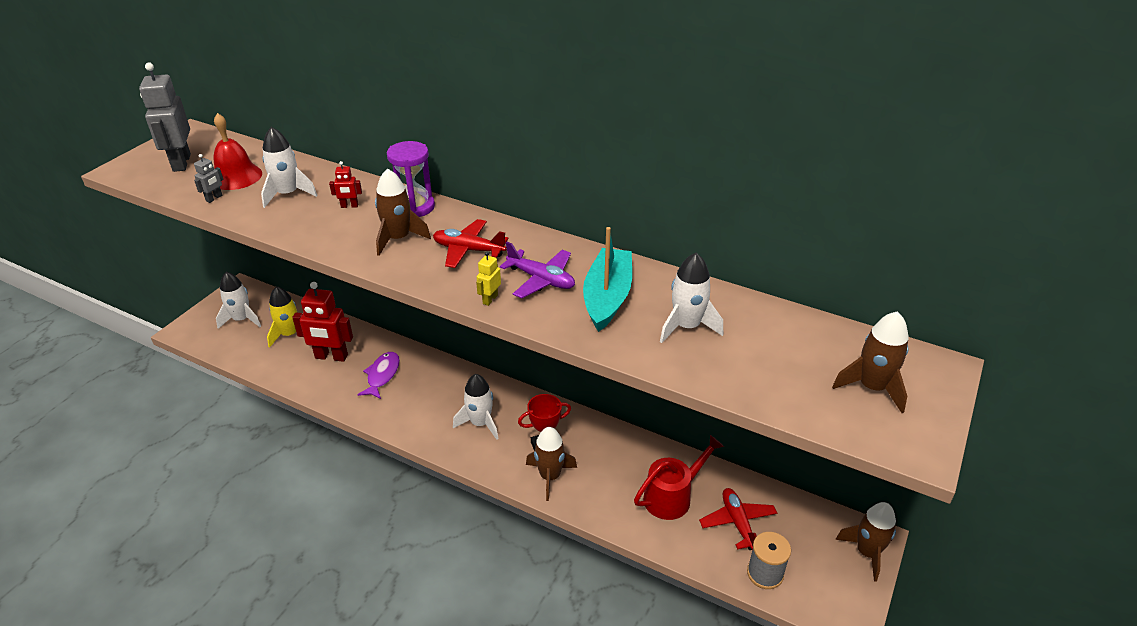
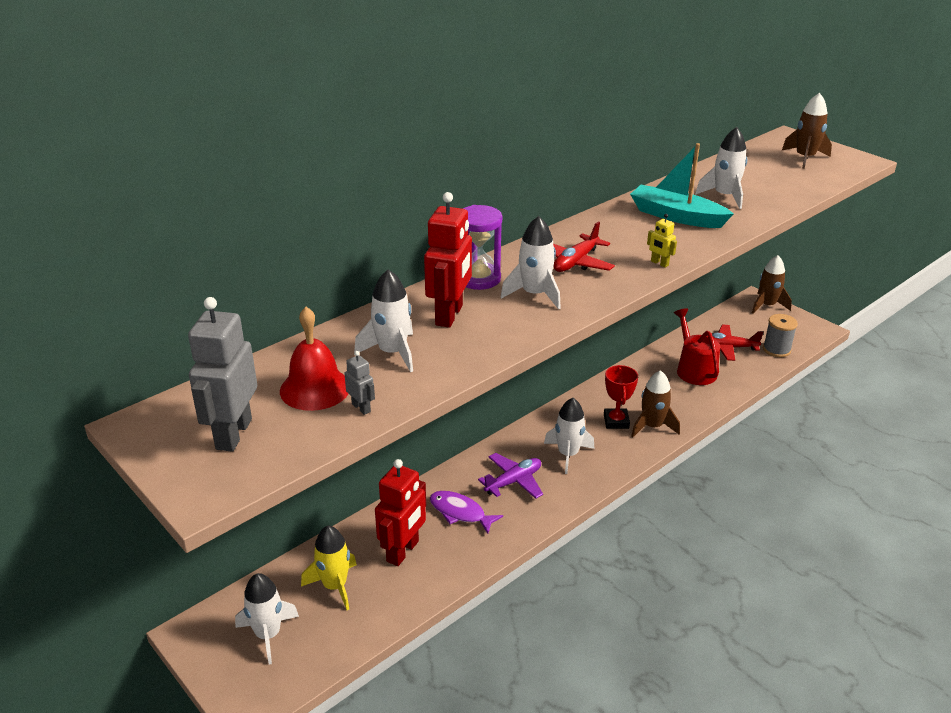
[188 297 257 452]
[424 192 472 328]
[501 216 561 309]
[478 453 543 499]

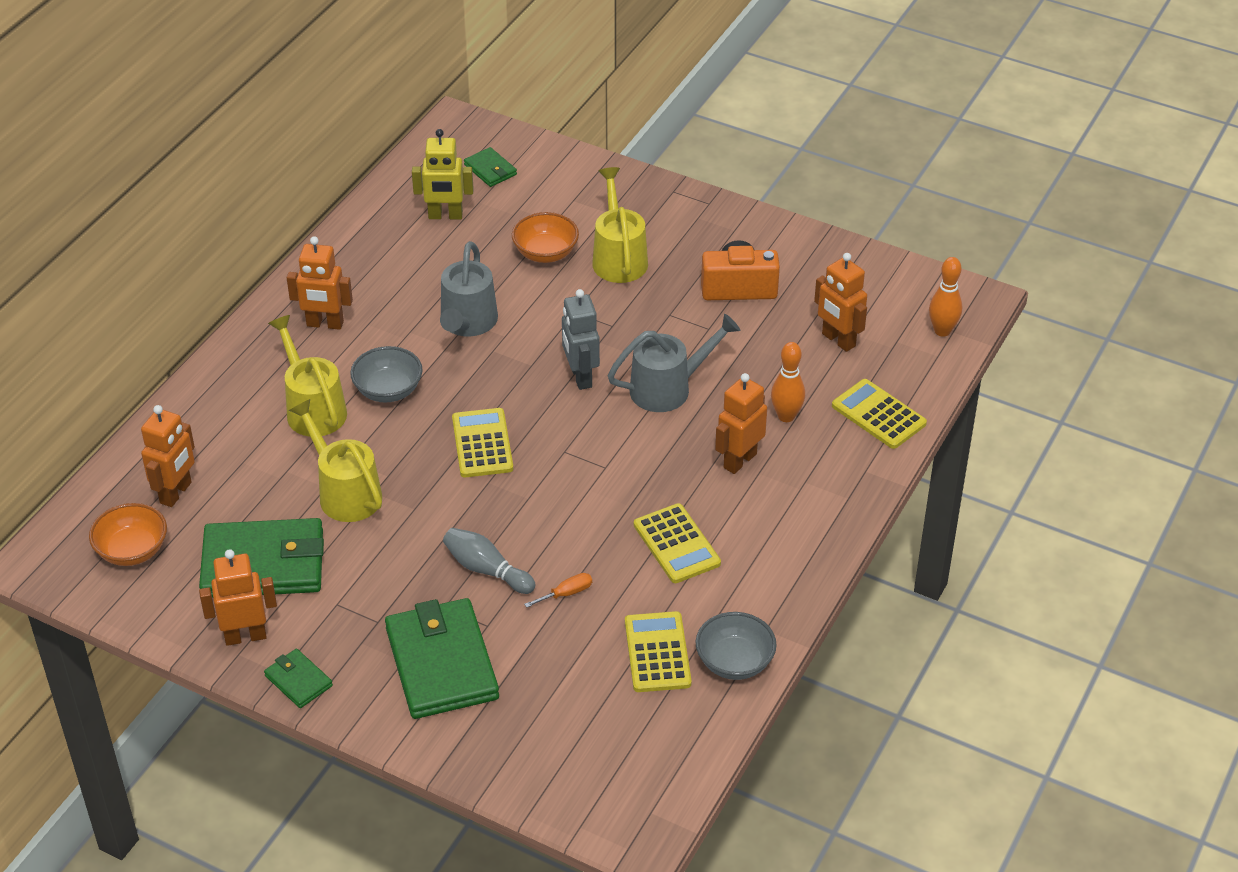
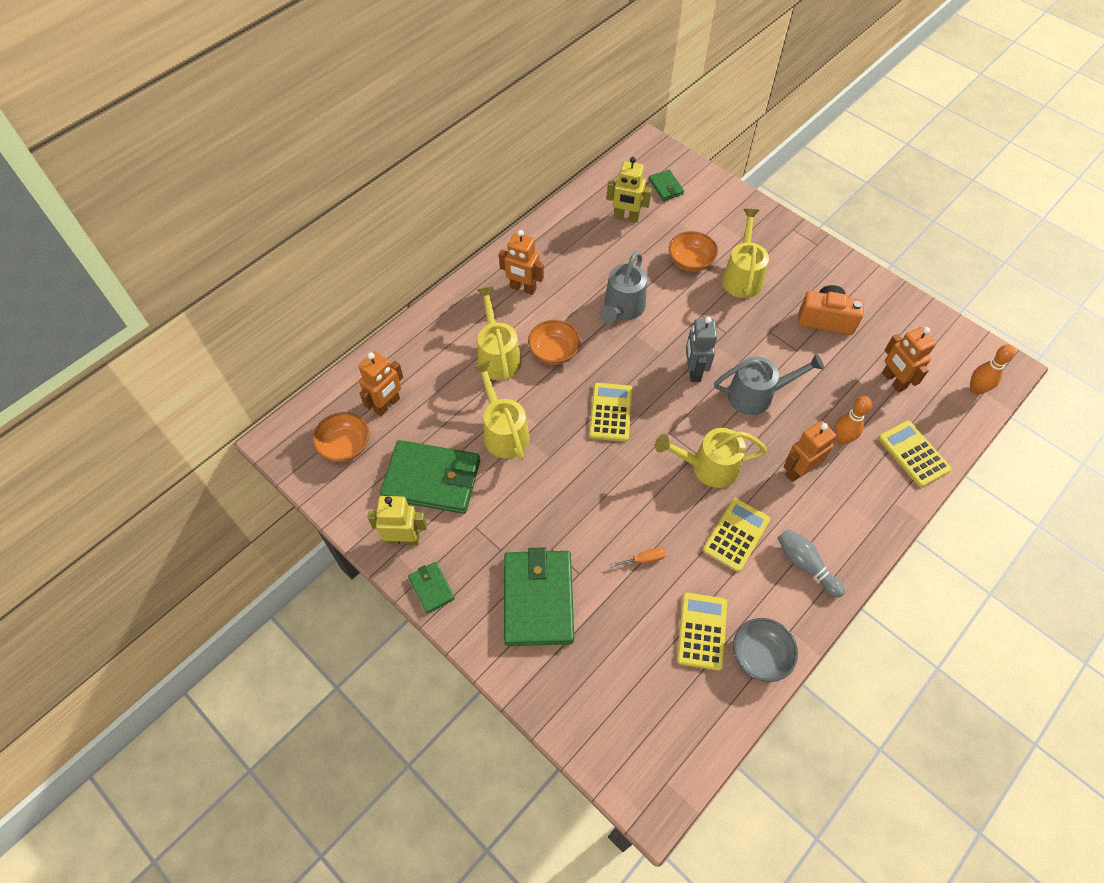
[528 320 581 365]
[703 498 770 572]
[777 528 845 598]
[367 496 427 545]
[655 428 767 488]

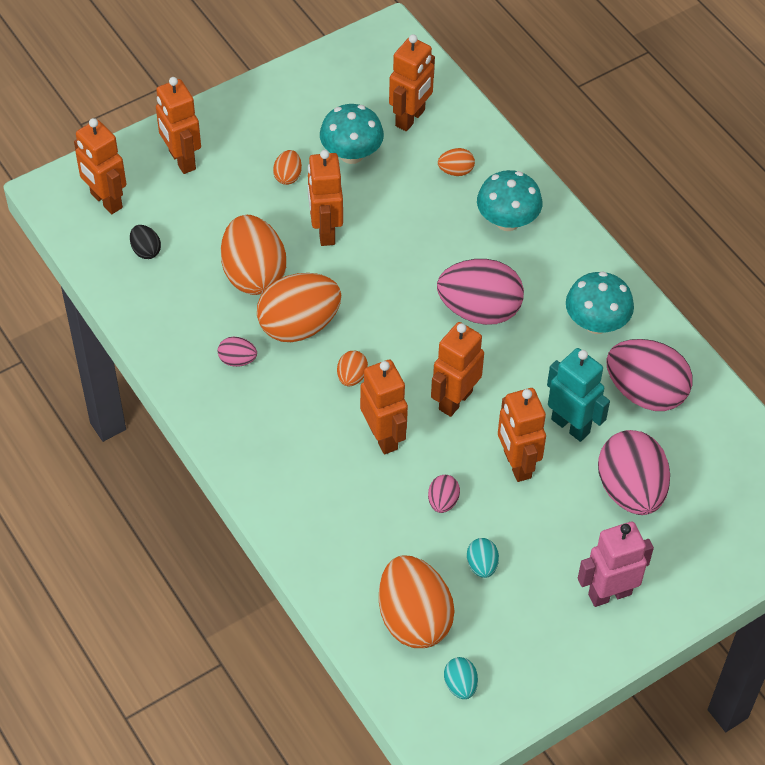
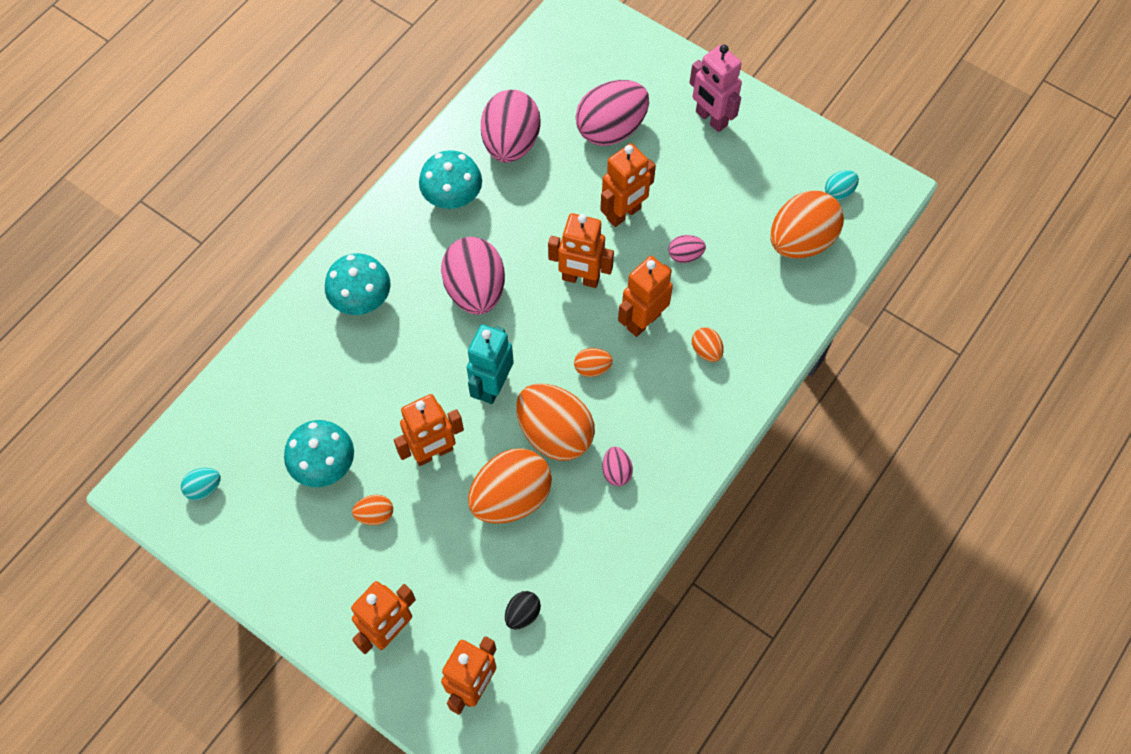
[389 34 435 131] (first image)
[692 327 724 362]
[467 324 514 404]
[181 468 221 500]

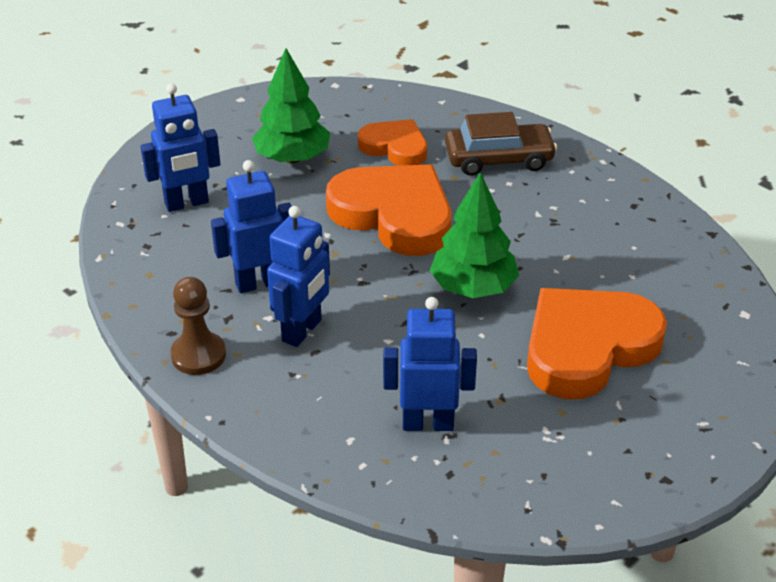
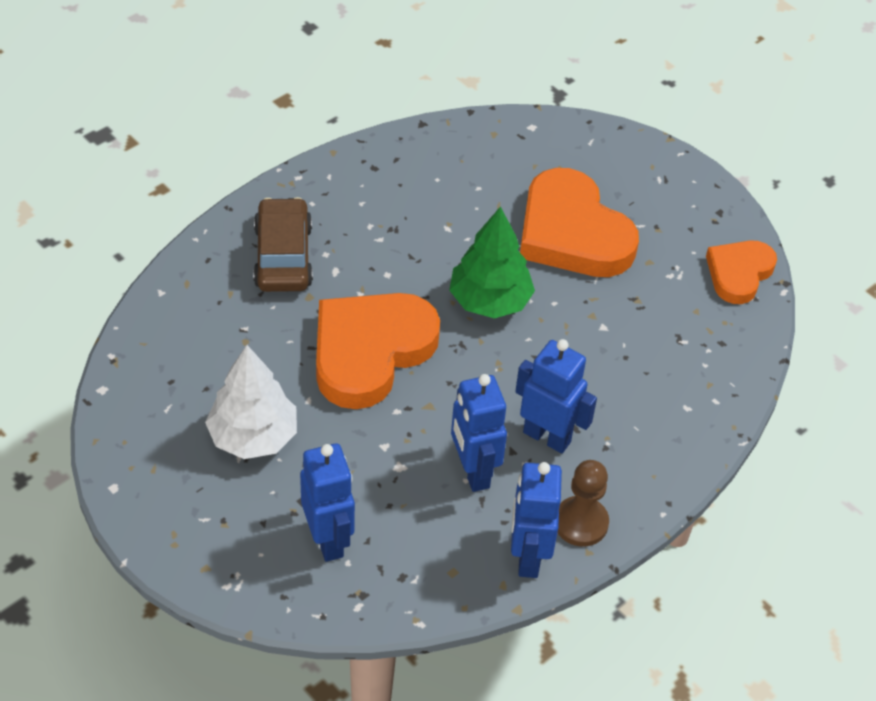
[205 345 297 459]
[706 240 777 304]
[511 462 562 578]

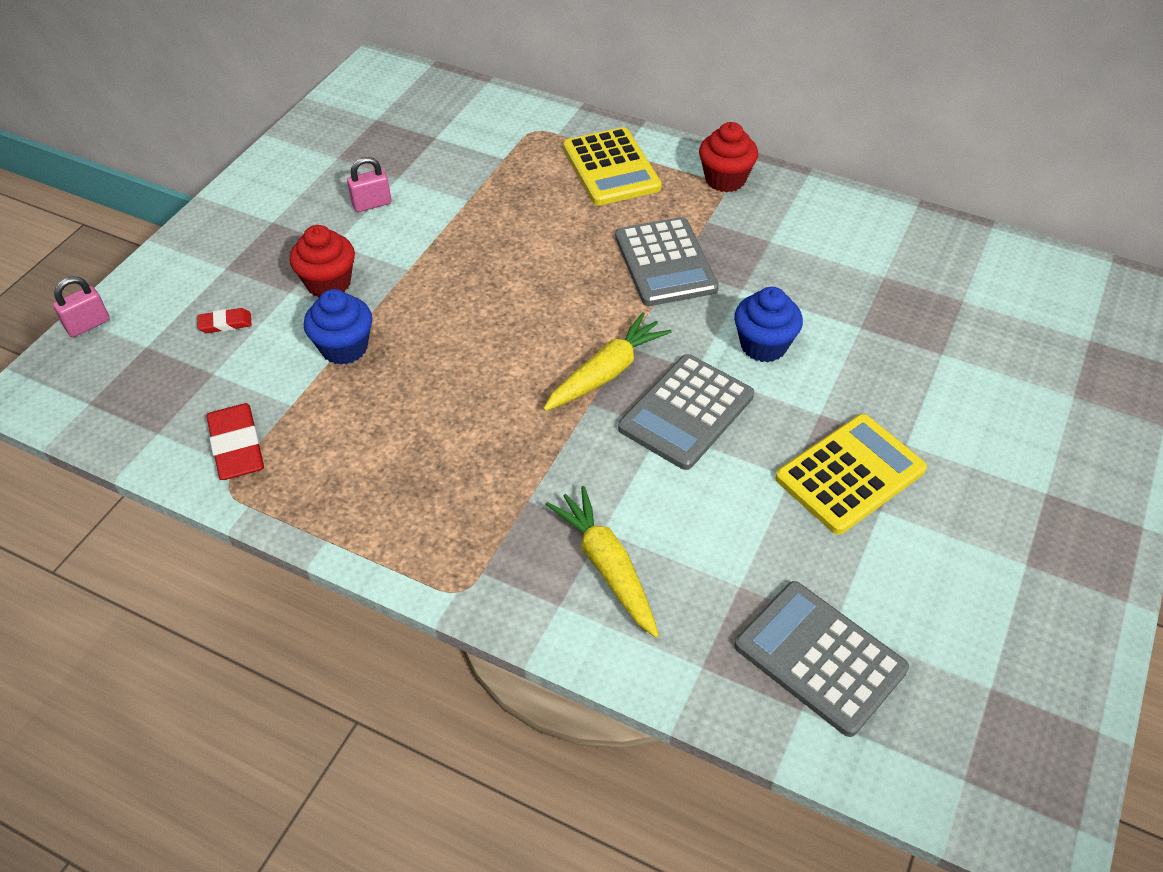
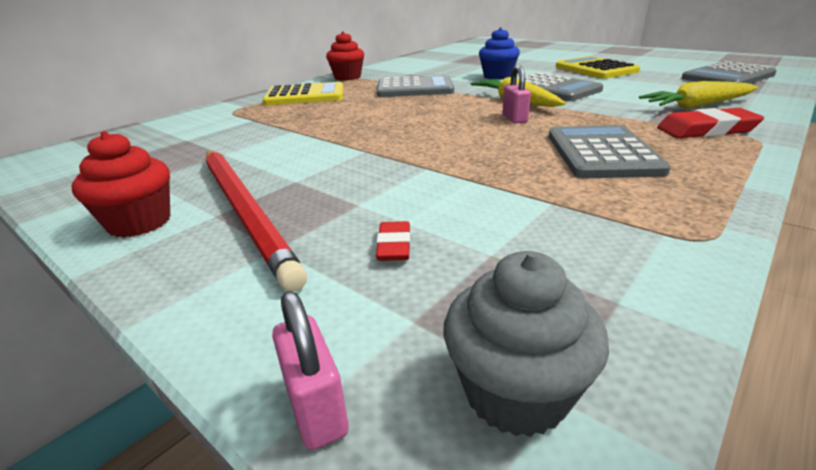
[503 65 531 124]
[72 131 170 238]
[304 289 372 365] (first image)
[657 108 764 138]
[549 125 671 178]
[206 150 307 292]
[443 251 609 437]

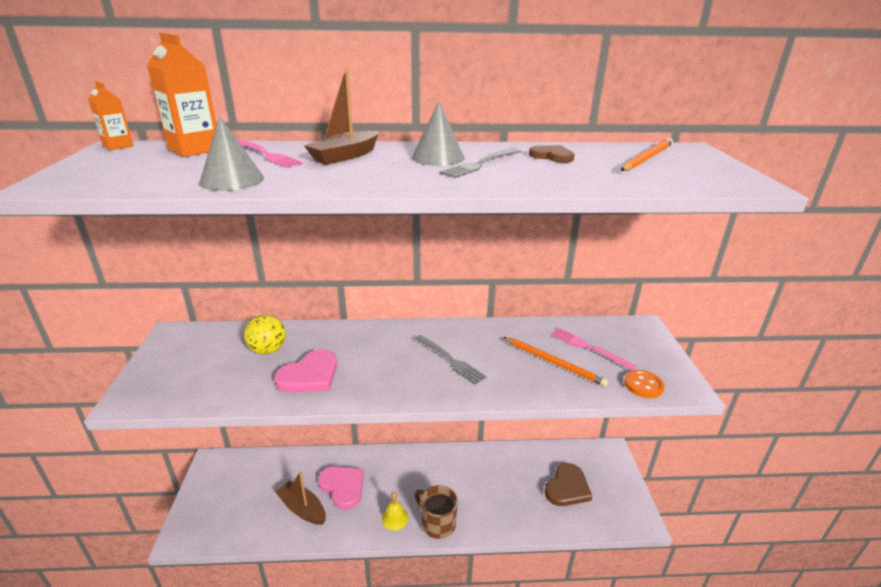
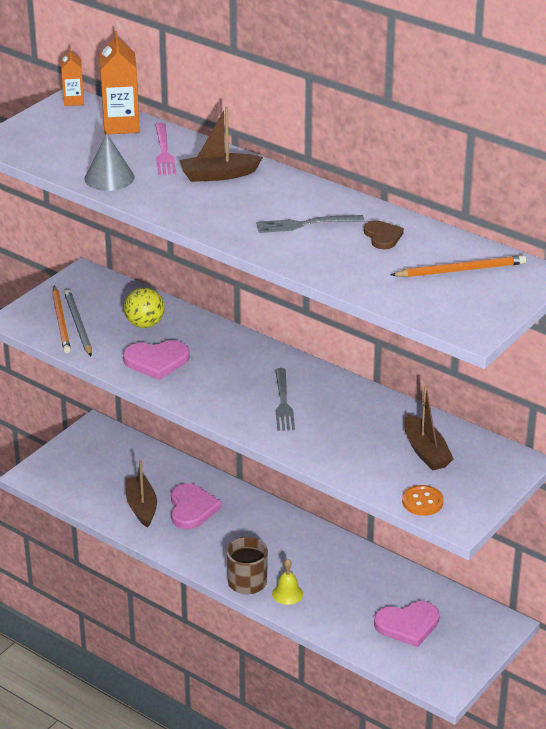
[412 102 465 166] (first image)
[404 385 453 471]
[52 286 71 353]
[374 601 440 647]
[272 559 303 605]
[64 290 92 356]

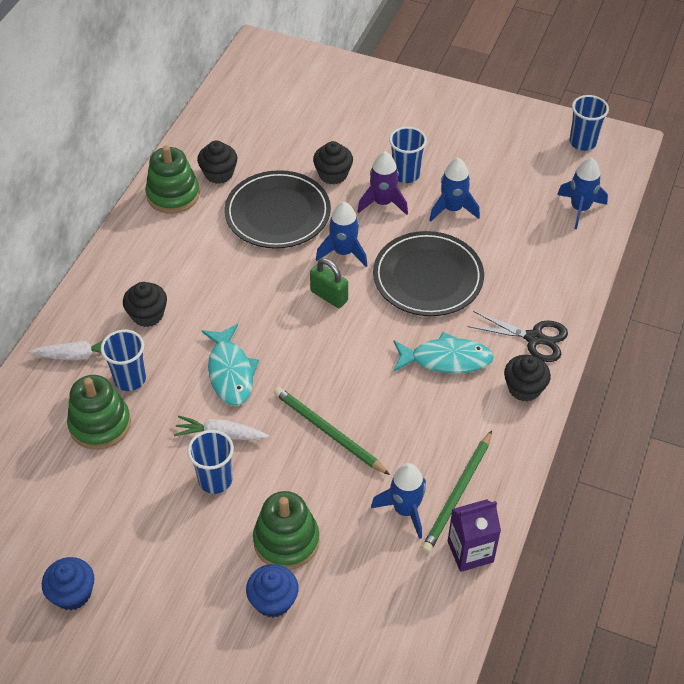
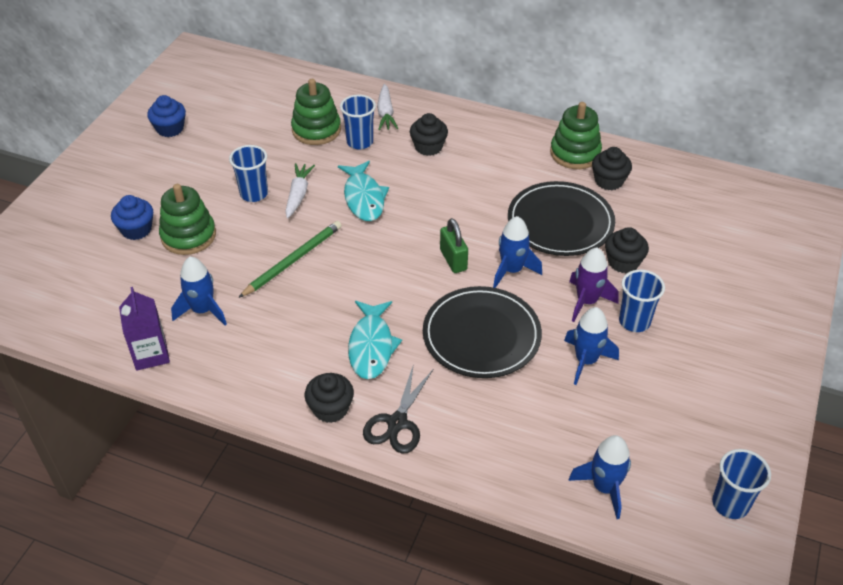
[440 218 468 273]
[338 161 389 221]
[421 430 492 553] (first image)

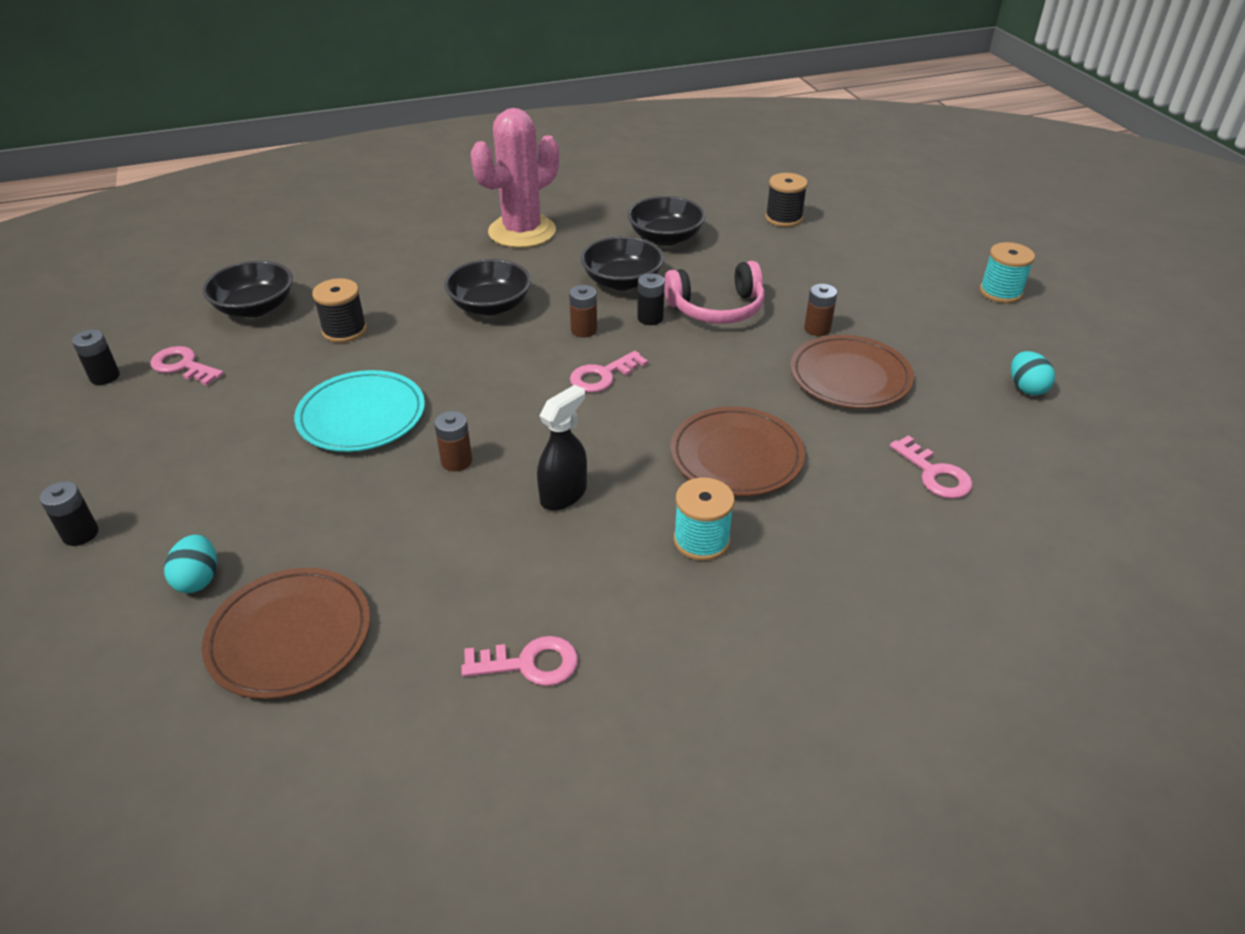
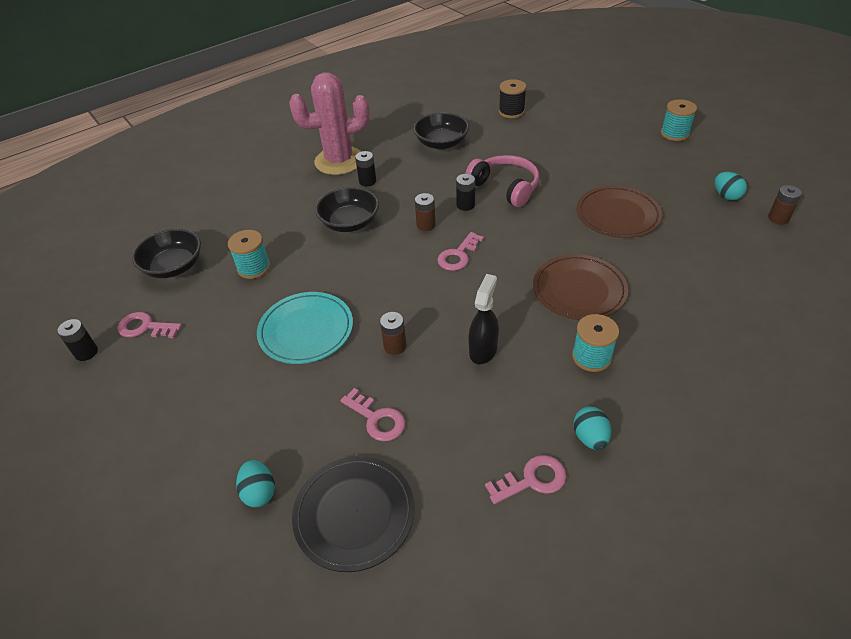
[289 72 370 175]
[581 236 664 290] (first image)
[465 155 539 207]
[228 230 271 279]
[768 185 802 225]
[341 388 405 442]
[355 151 376 186]
[292 456 415 572]
[573 407 611 450]

